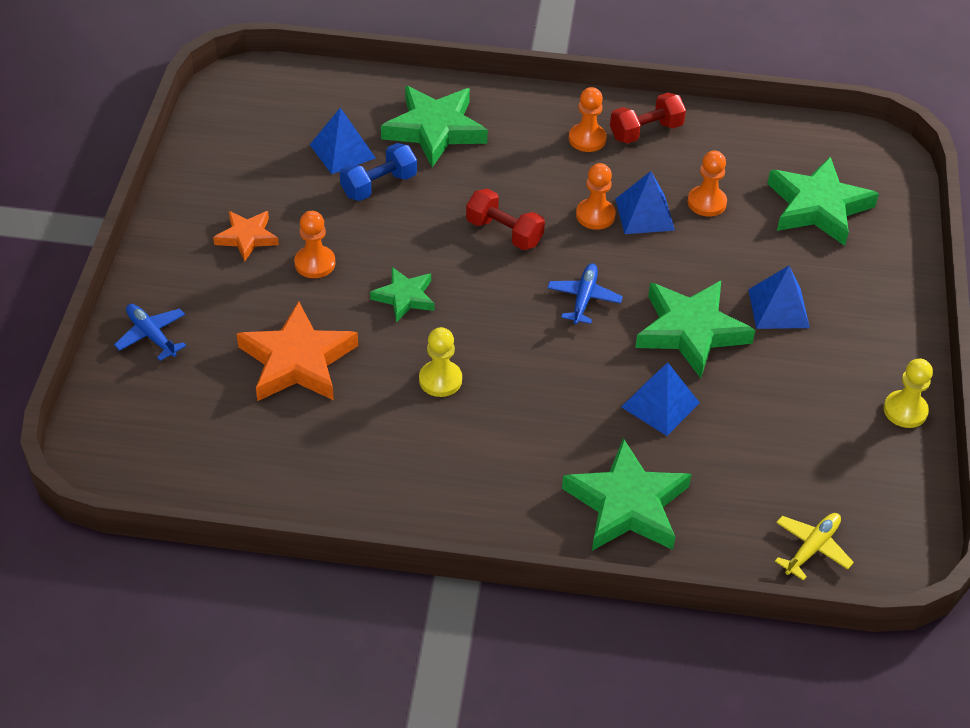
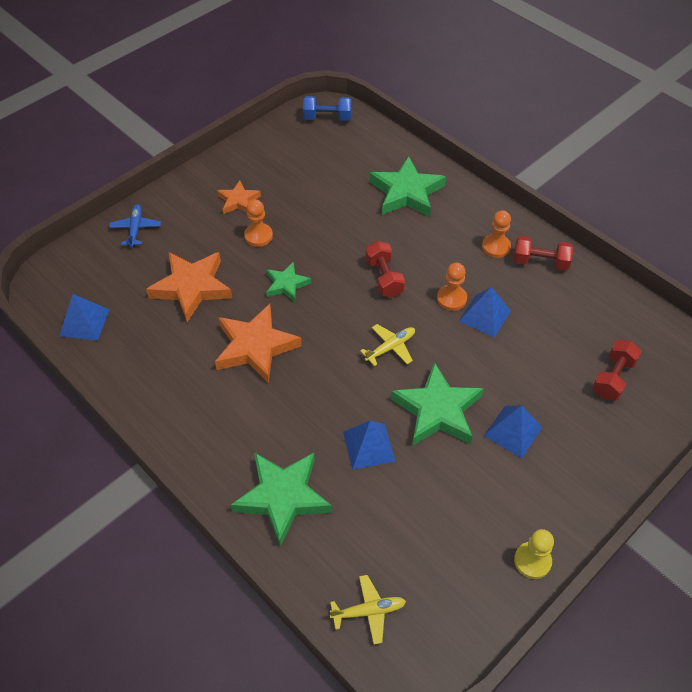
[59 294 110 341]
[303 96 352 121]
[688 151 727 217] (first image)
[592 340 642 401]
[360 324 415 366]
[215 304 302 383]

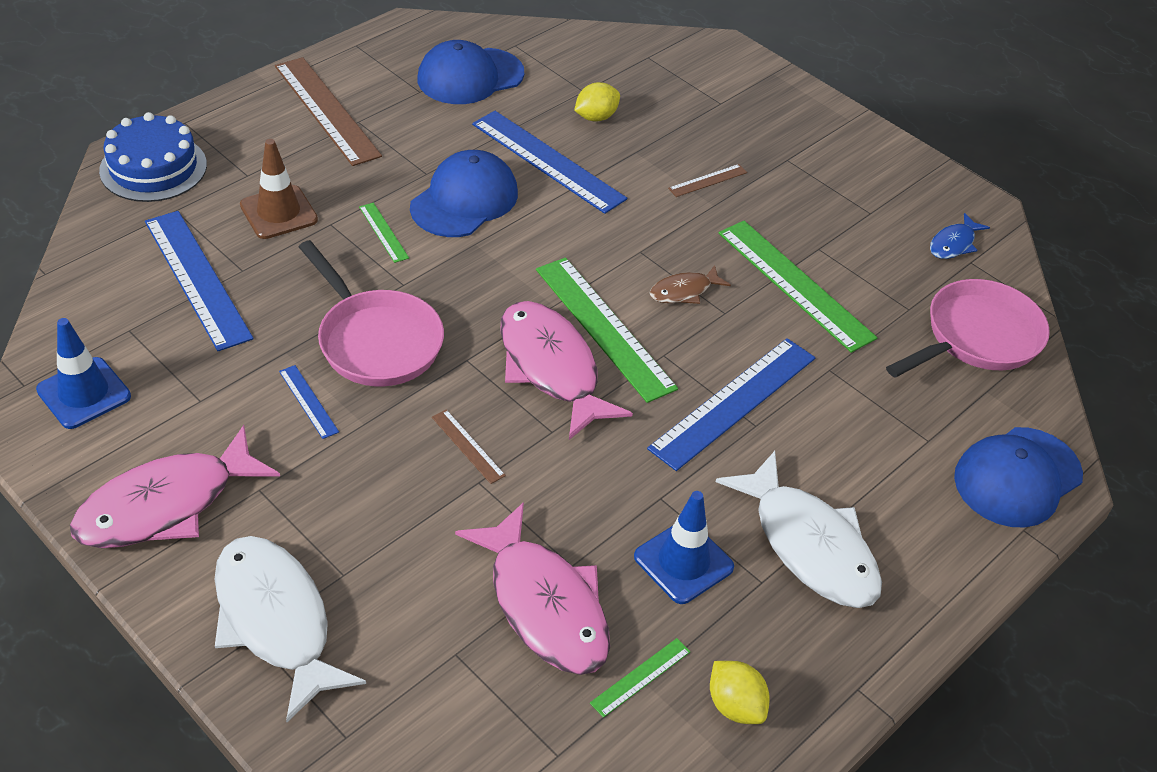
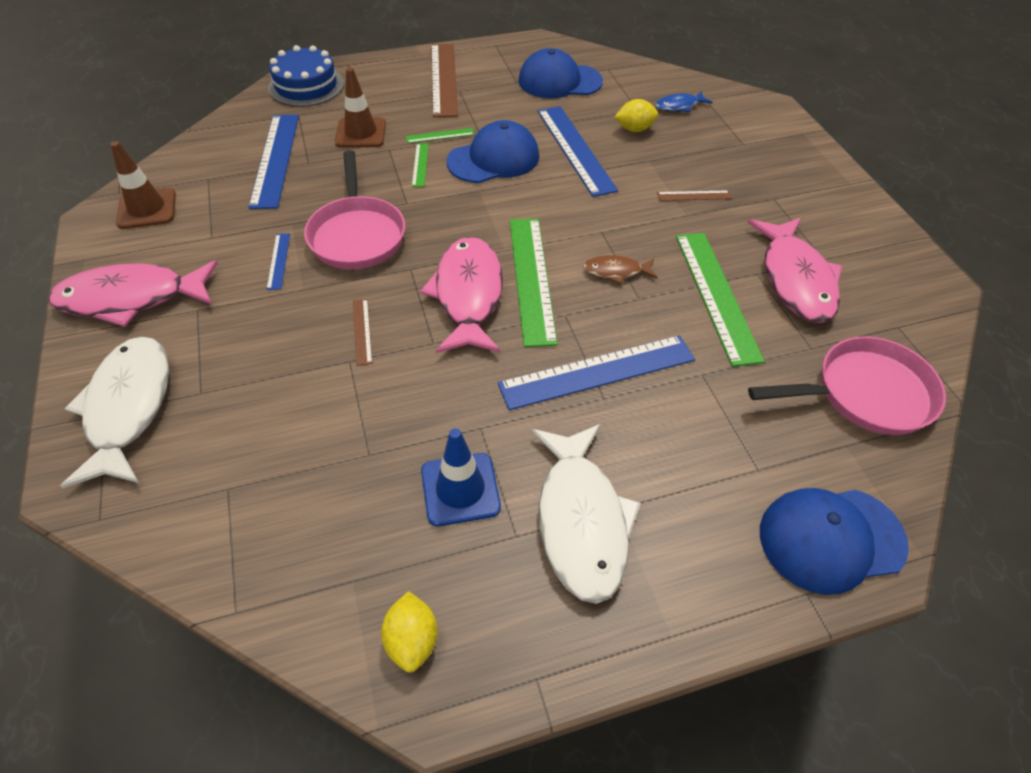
[655 91 713 112]
[110 141 176 229]
[747 218 842 323]
[406 128 475 143]

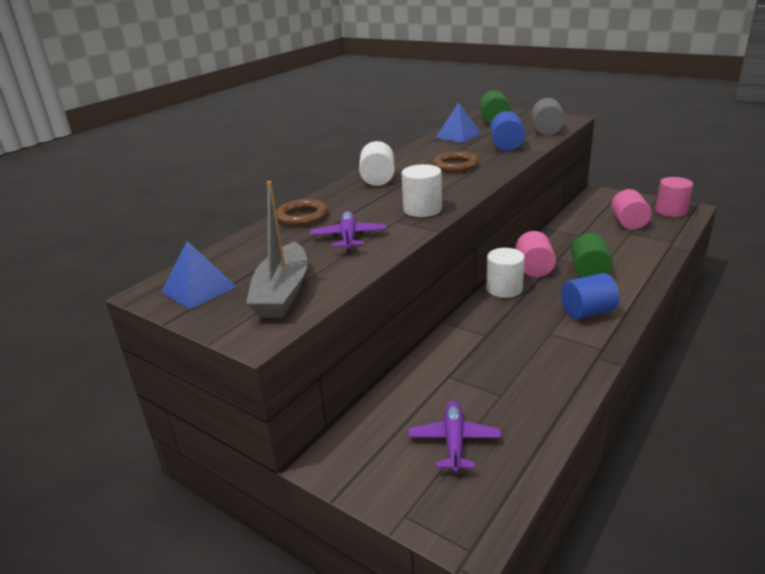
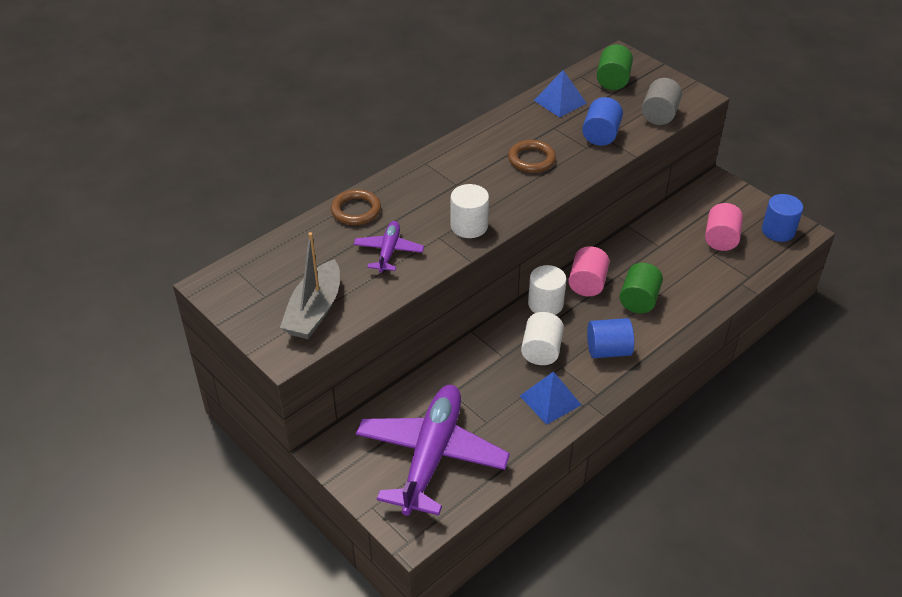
[521 312 564 365]
[762 194 803 242]
[520 371 581 425]
[356 385 510 516]

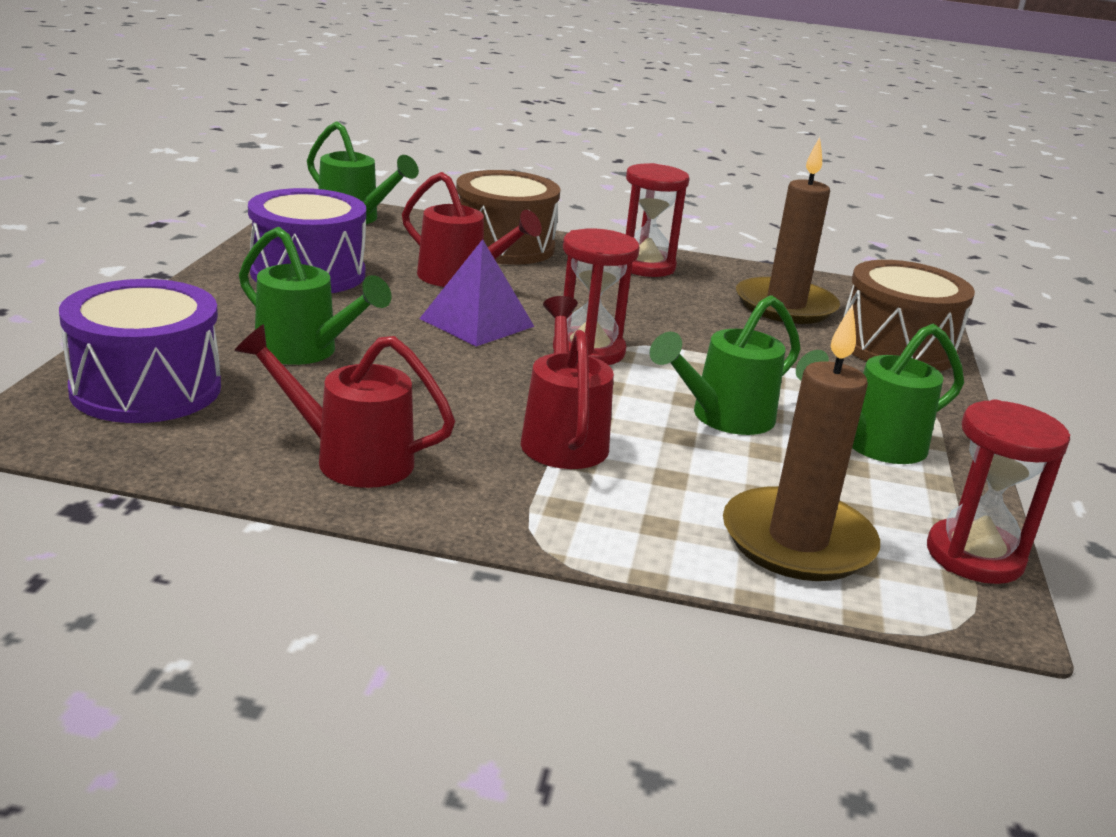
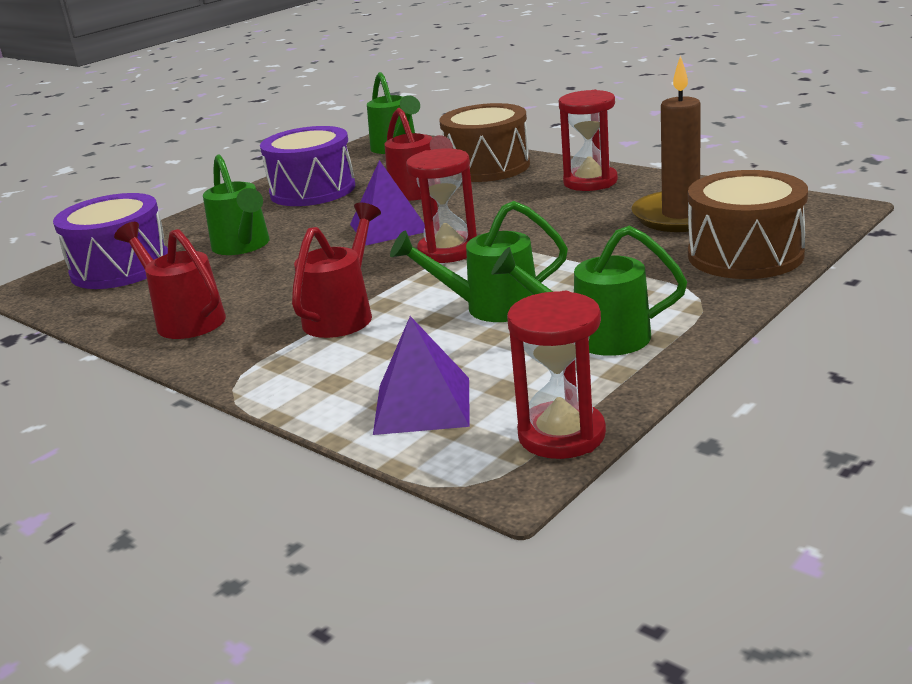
[373 316 470 435]

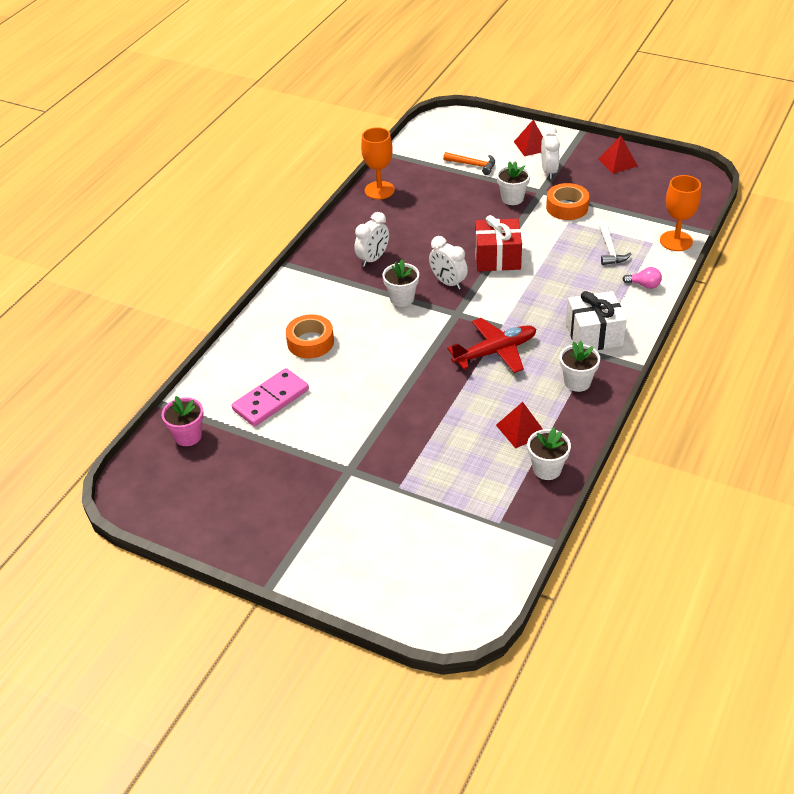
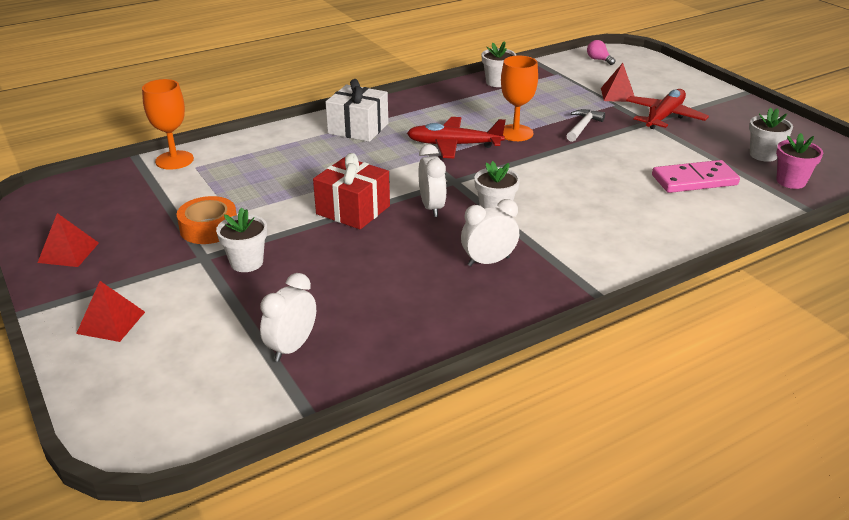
[260 273 316 362]
[501 56 538 141]
[443 152 495 175] (first image)
[567 109 605 142]
[587 40 616 65]
[286 314 334 358] (first image)
[749 107 793 162]
[601 63 634 102]
[626 89 709 129]

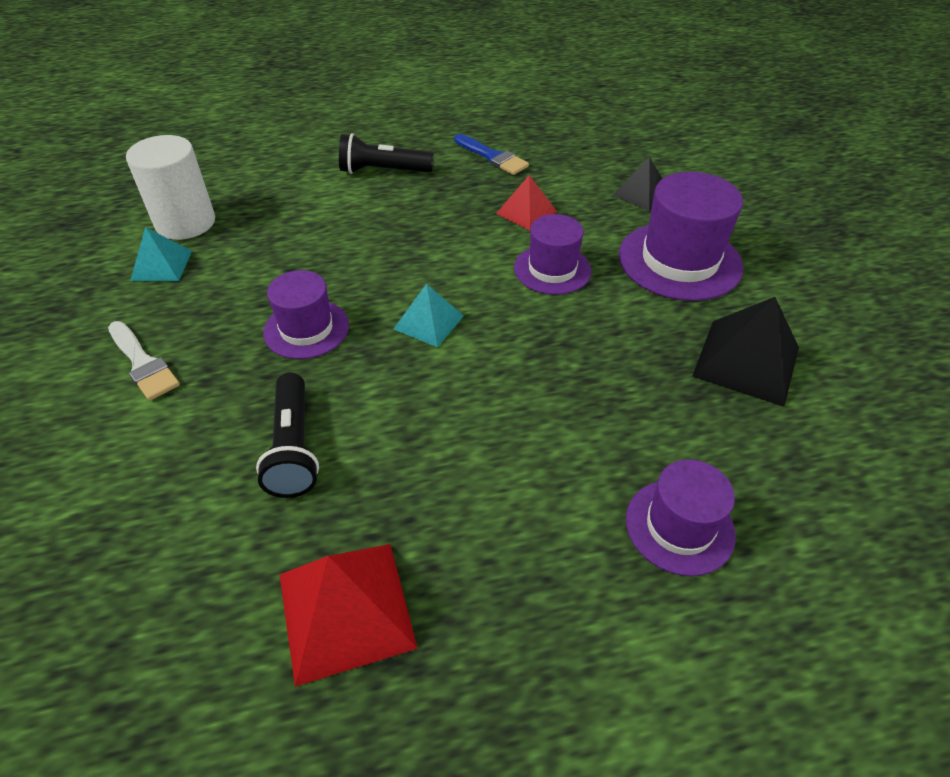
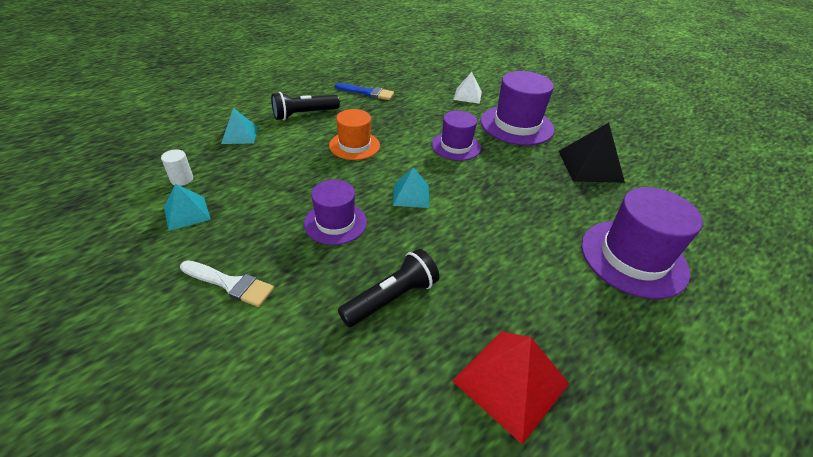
[161 149 193 186]
[454 72 482 104]
[496 175 557 231] (first image)
[338 249 439 327]
[581 187 703 299]
[221 108 258 144]
[329 109 380 160]

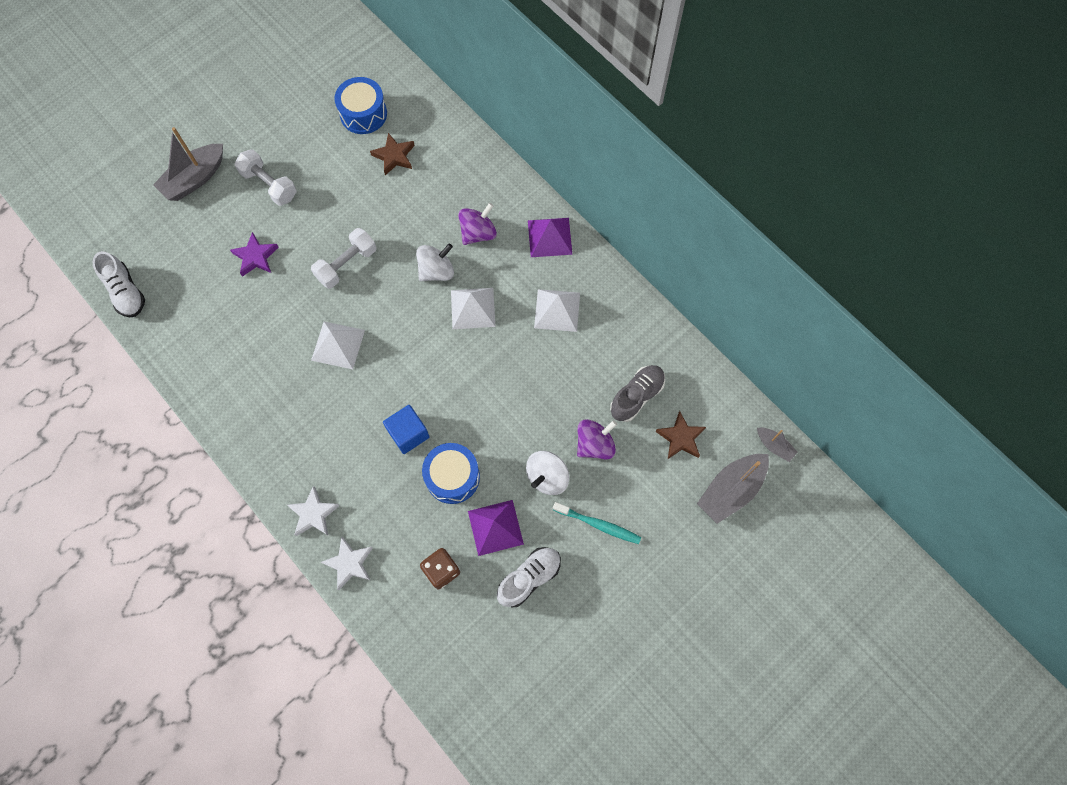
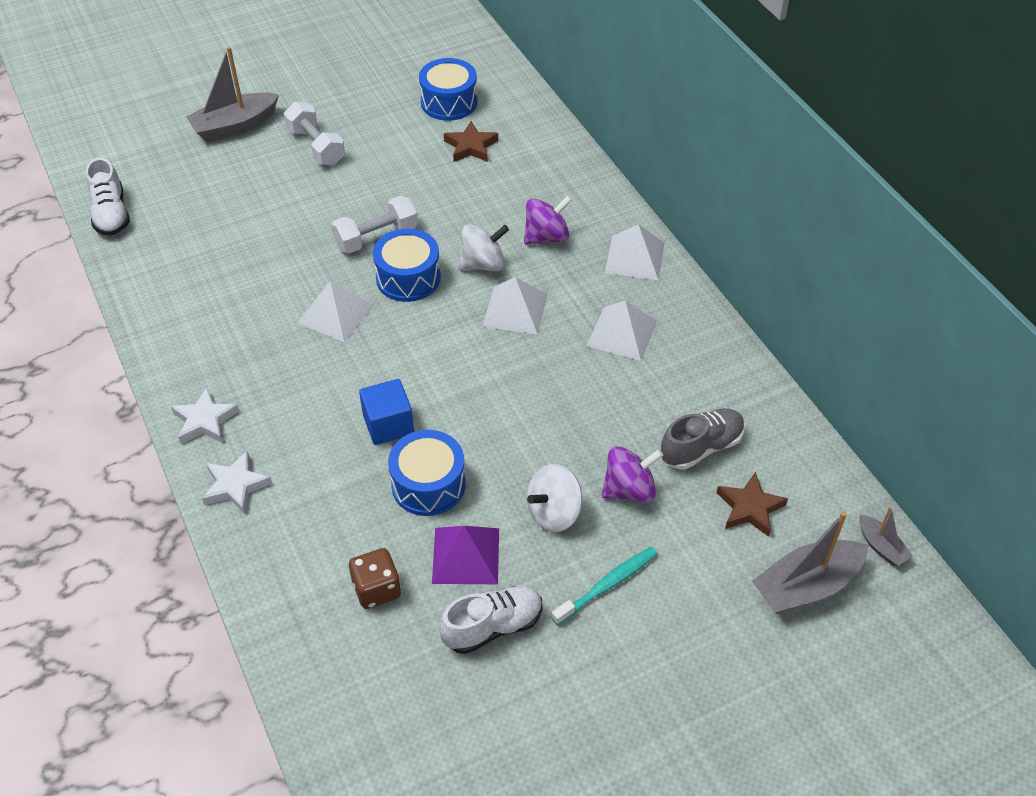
[605 224 664 280]
[230 232 279 277] (first image)
[551 546 658 625]
[171 387 239 444]
[373 229 441 302]

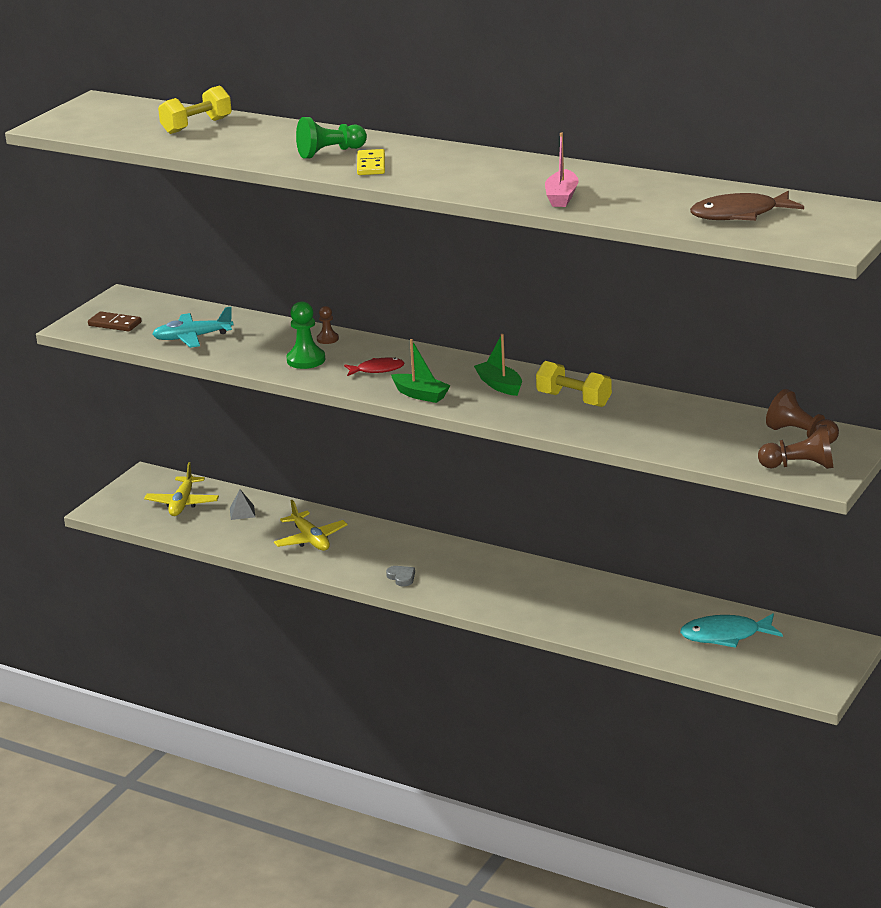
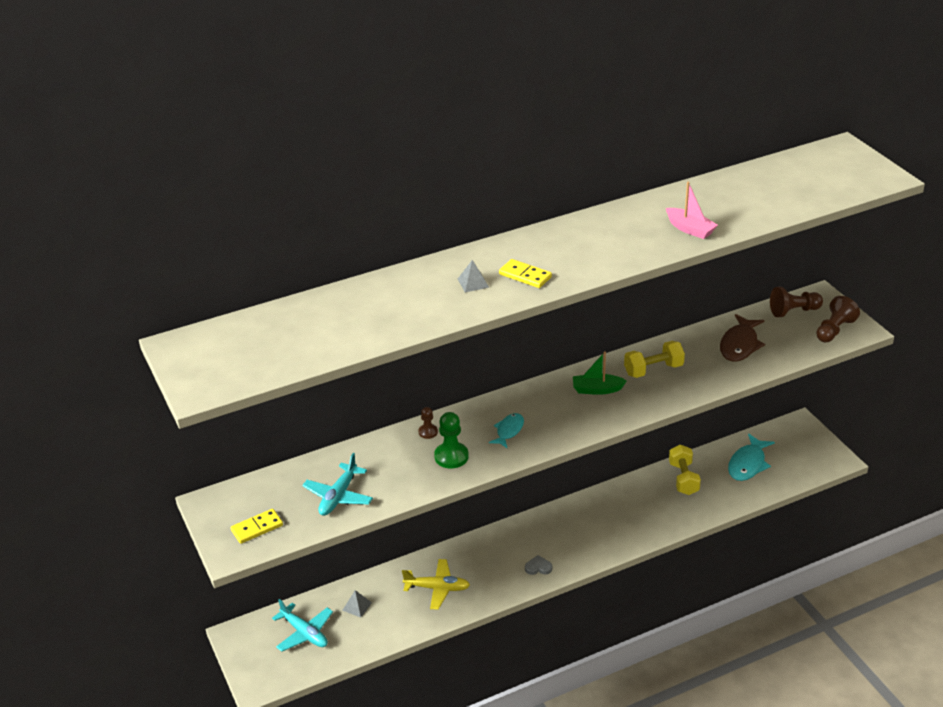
[669 445 701 495]
[458 260 489 292]
[720 314 765 362]
[231 509 283 544]
[391 339 451 403] (first image)
[489 413 524 448]
[272 599 333 652]

